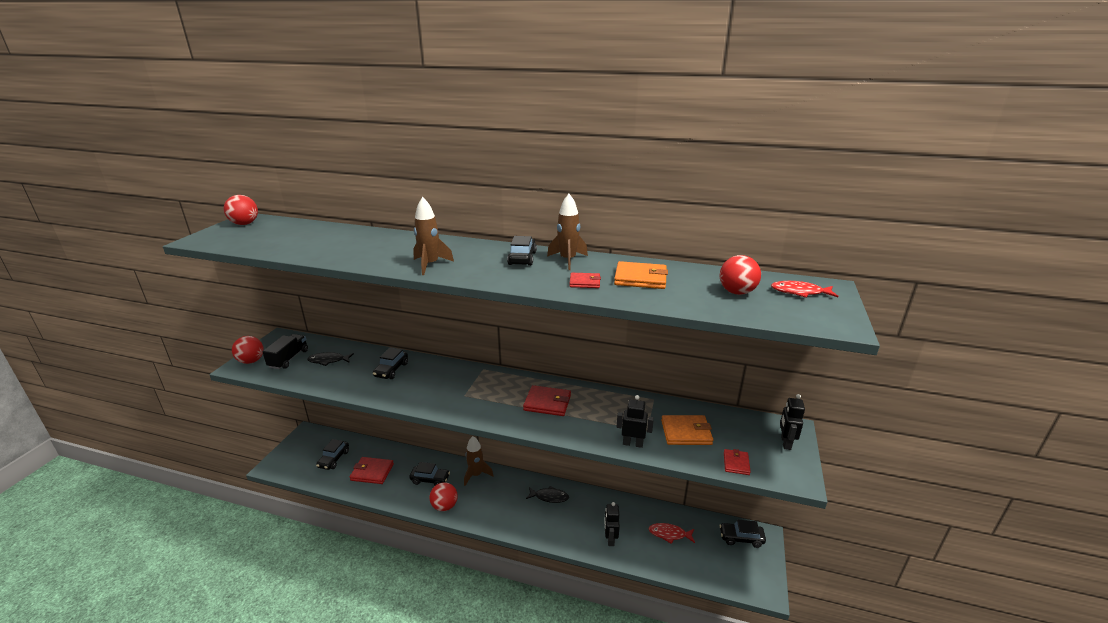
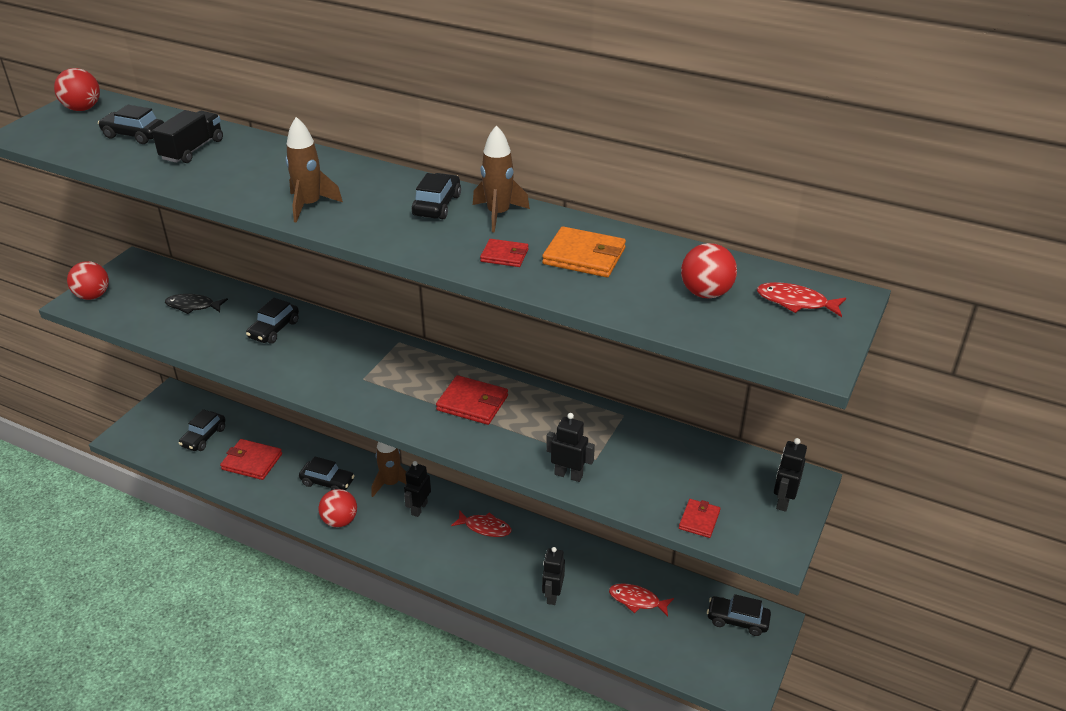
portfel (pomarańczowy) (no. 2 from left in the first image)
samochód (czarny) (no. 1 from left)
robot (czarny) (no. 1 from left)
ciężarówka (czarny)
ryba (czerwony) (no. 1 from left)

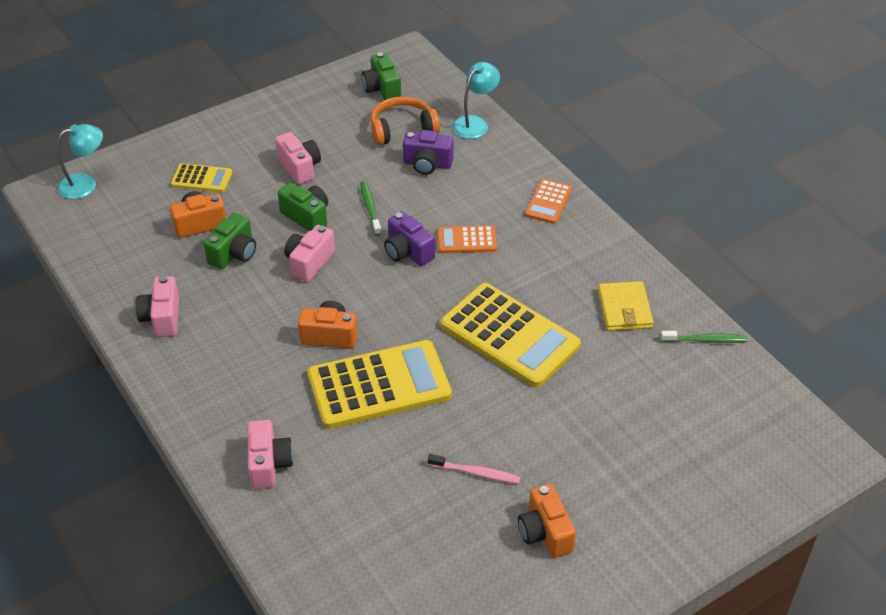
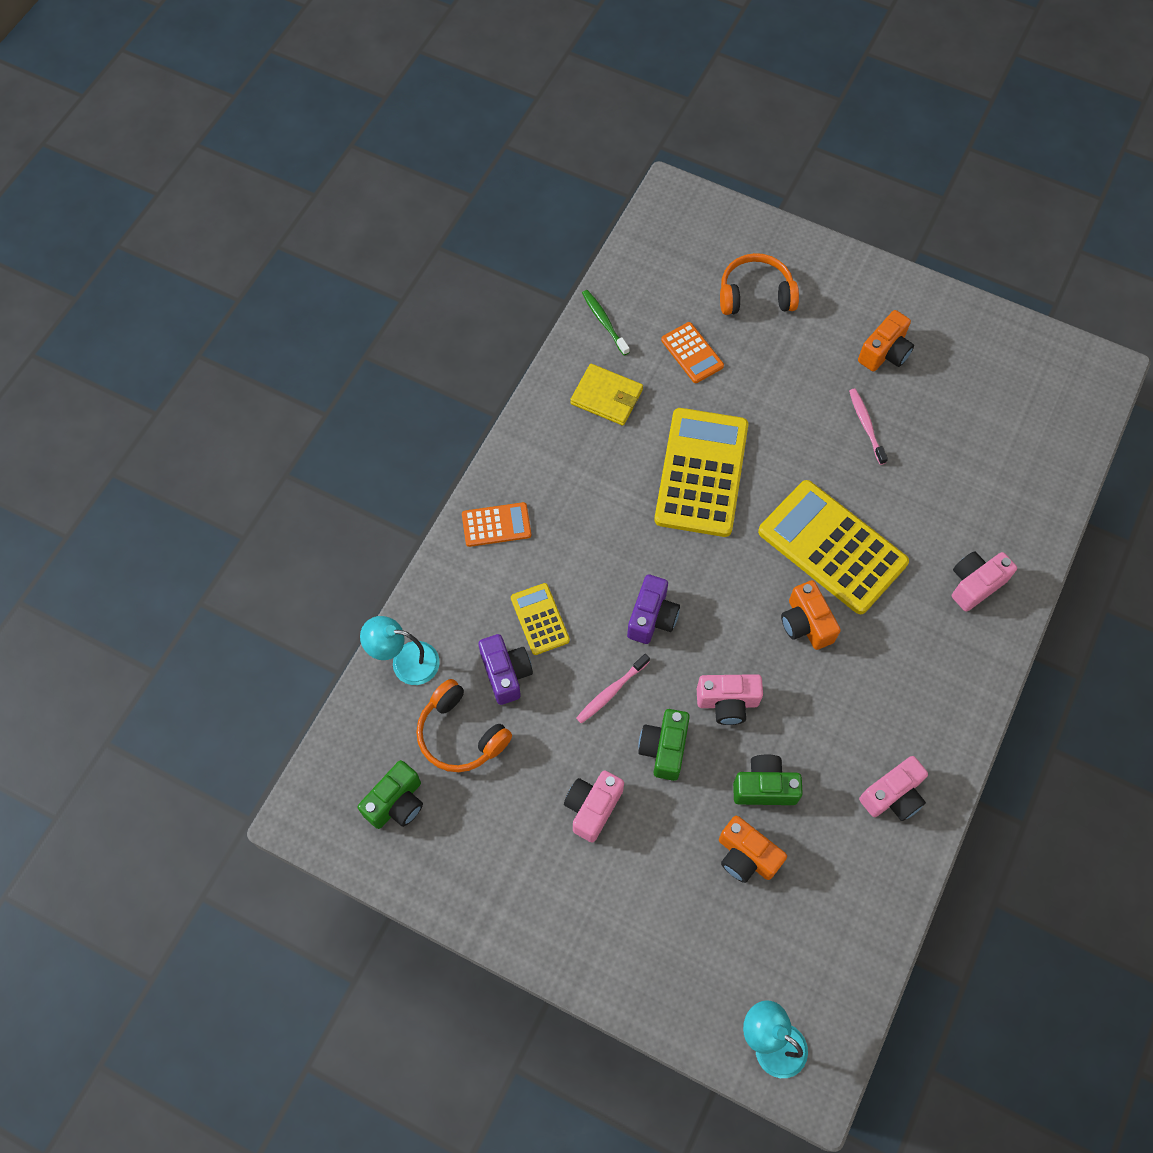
słuchawki (pomarańczowy) (no. 2 from left)
kalkulator (żółty) (no. 1 from left)
kalkulator (pomarańczowy) (no. 2 from left)
szczoteczka do zębów (różowy) (no. 1 from left)
portfel (żółty)

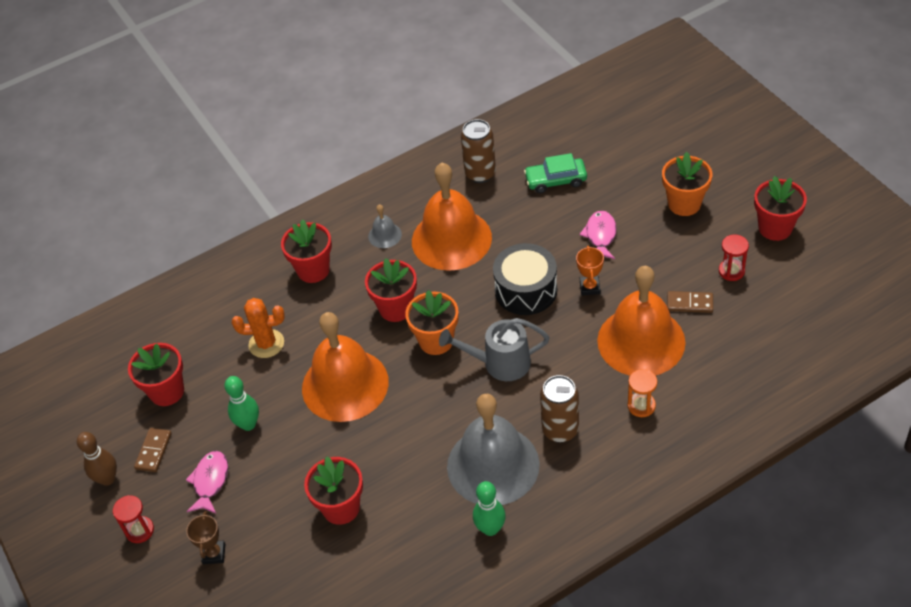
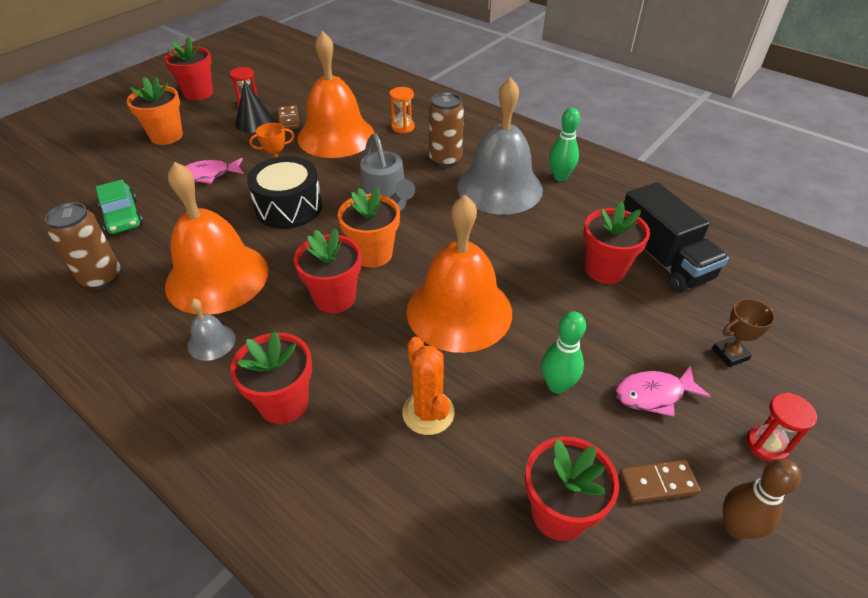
stożek (czarny)
ciężarówka (czarny)

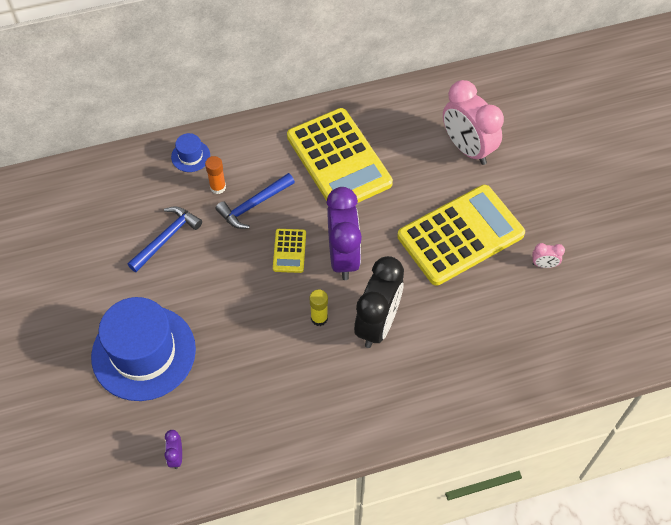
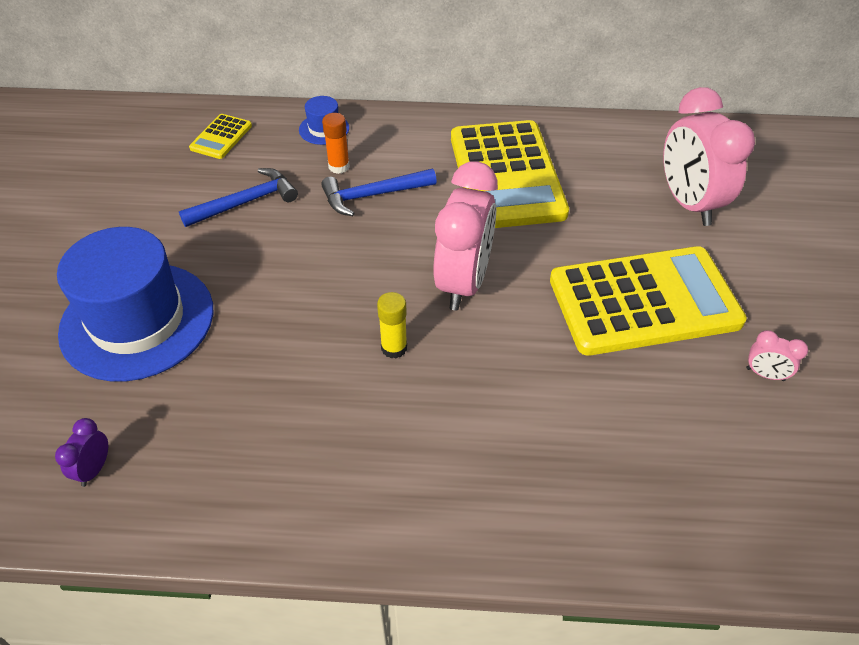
budzik (czarny)
kalkulator (żółty) (no. 1 from left)
budzik (różowy) (no. 1 from left)

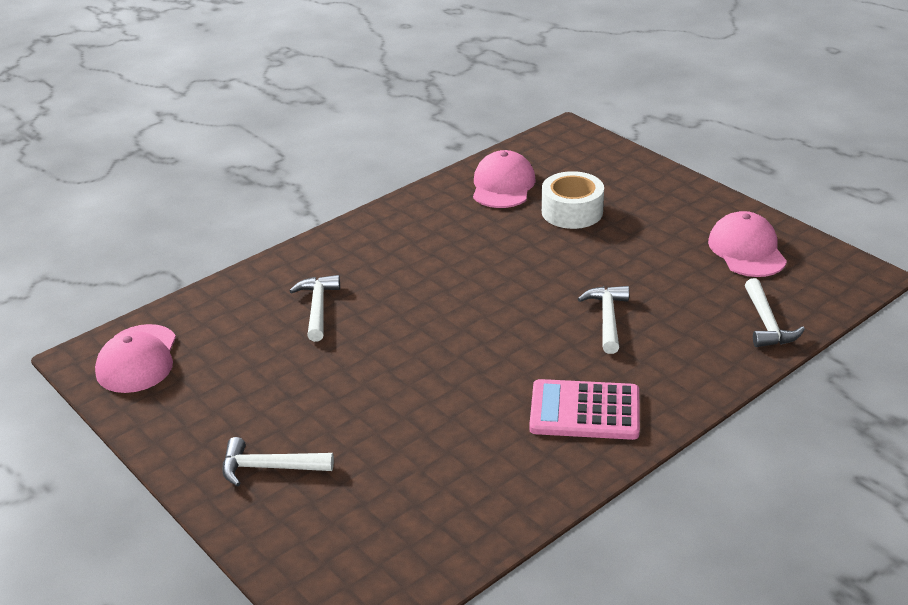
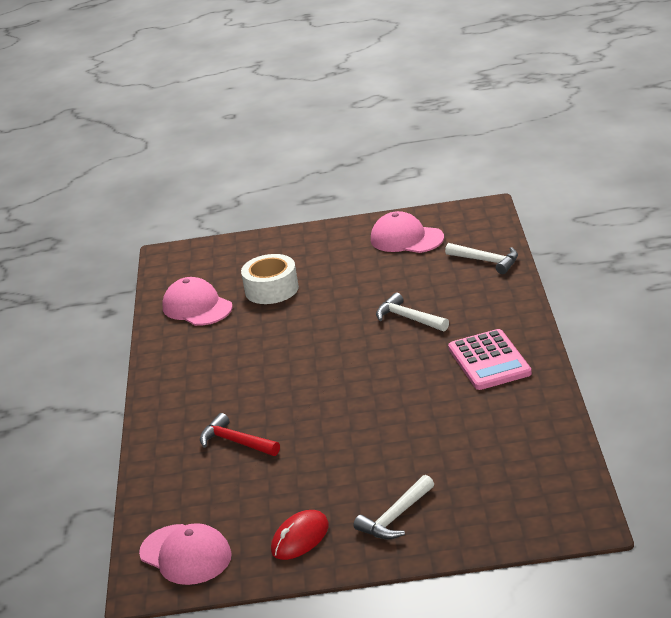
myszka (czerwony)
młotek (czerwony)
kalkulator (różowy)

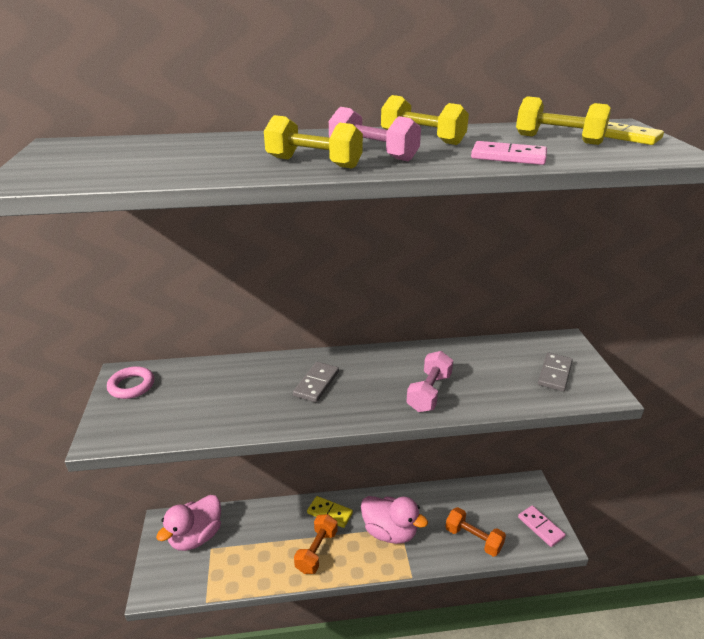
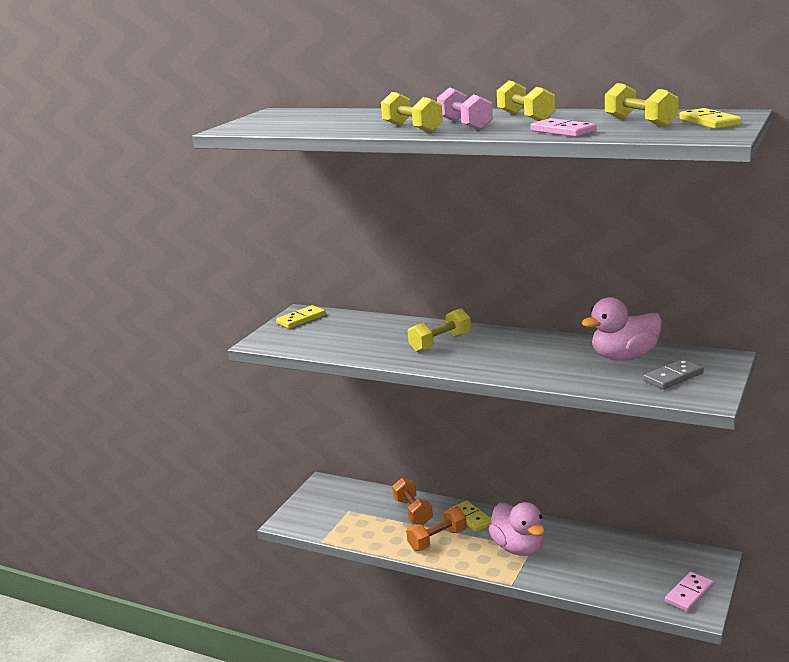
hantel (różowy) (no. 2 from left in the first image)
kaczka (różowy) (no. 2 from left)
hantel (pomarańczowy) (no. 1 from left)
kostka domina (żółty) (no. 1 from left)
hantel (żółty) (no. 2 from left)
kostka domina (różowy) (no. 2 from left)

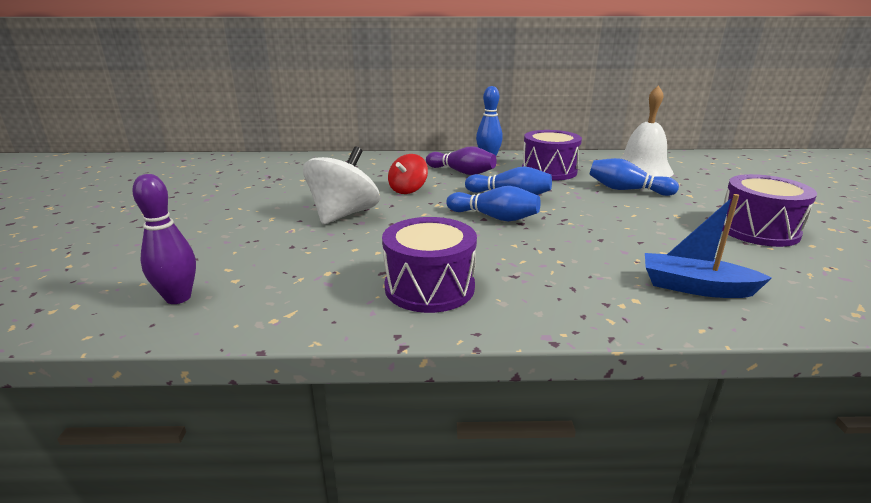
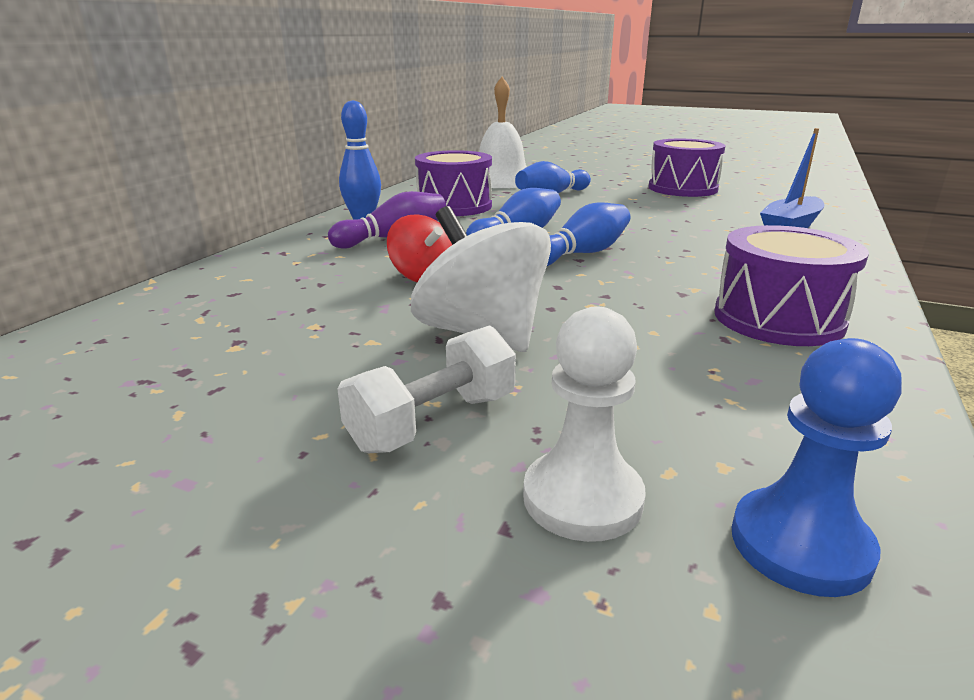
hantel (biały)
pionek (biały)
pionek (niebieski)

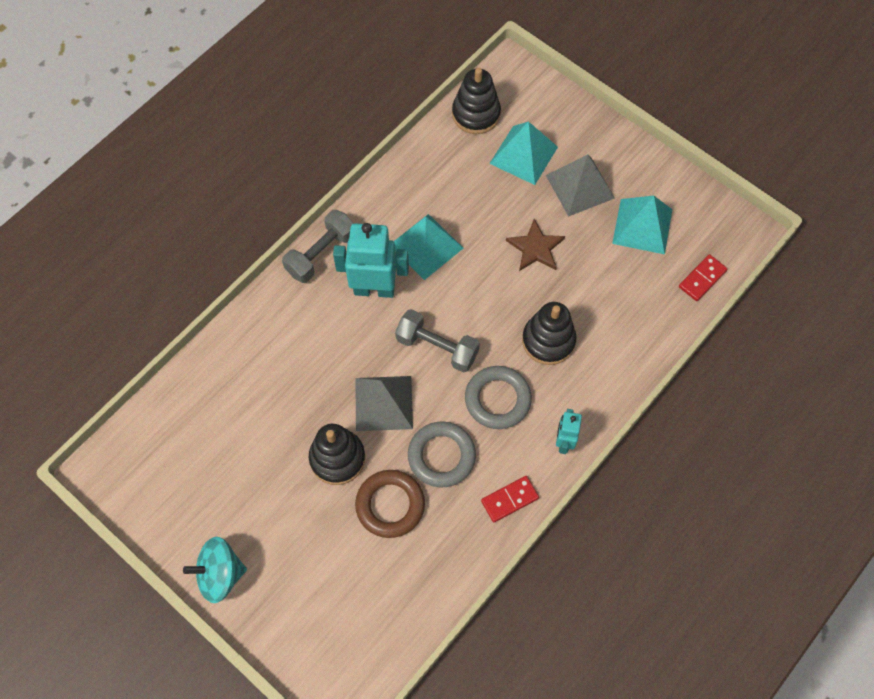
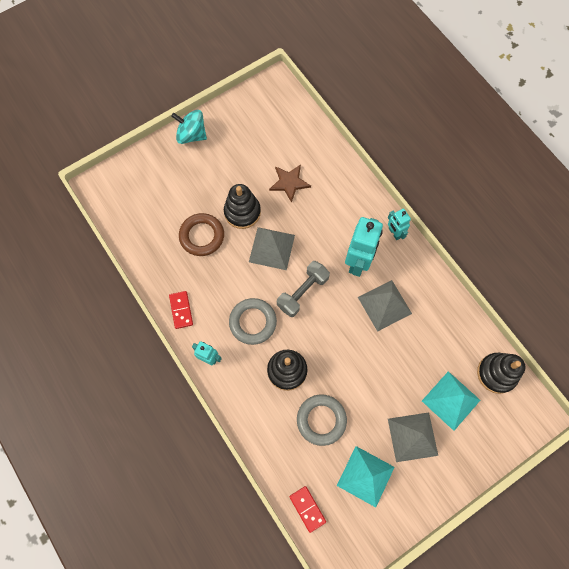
pierścień (szary) (no. 2 from left)
gwiazda (brązowy)
robot (turkusowy) (no. 3 from left)
piramida (szary) (no. 2 from left)
bączek (turkusowy)

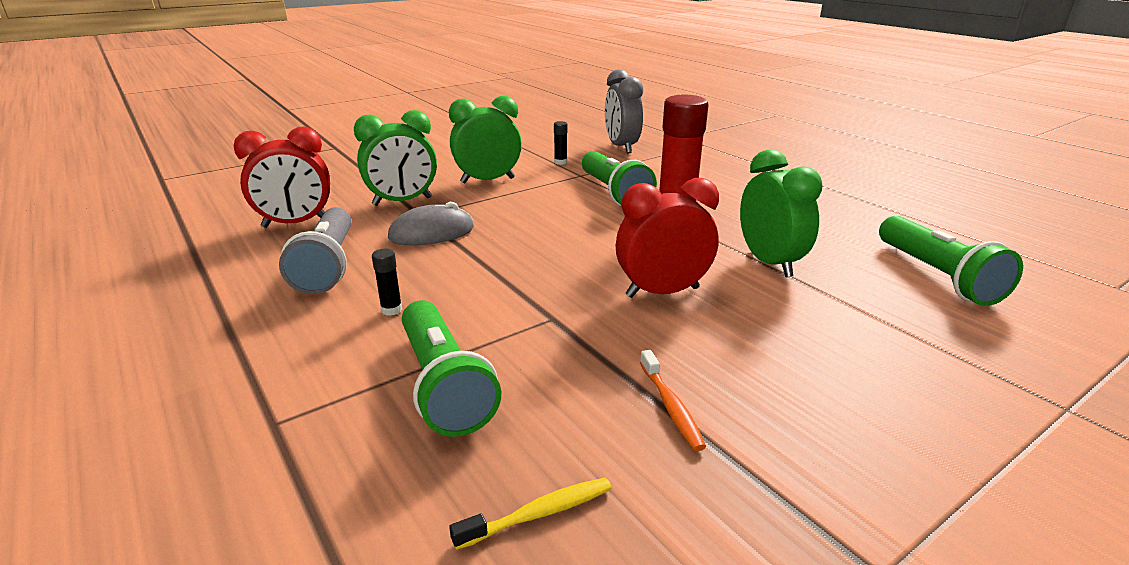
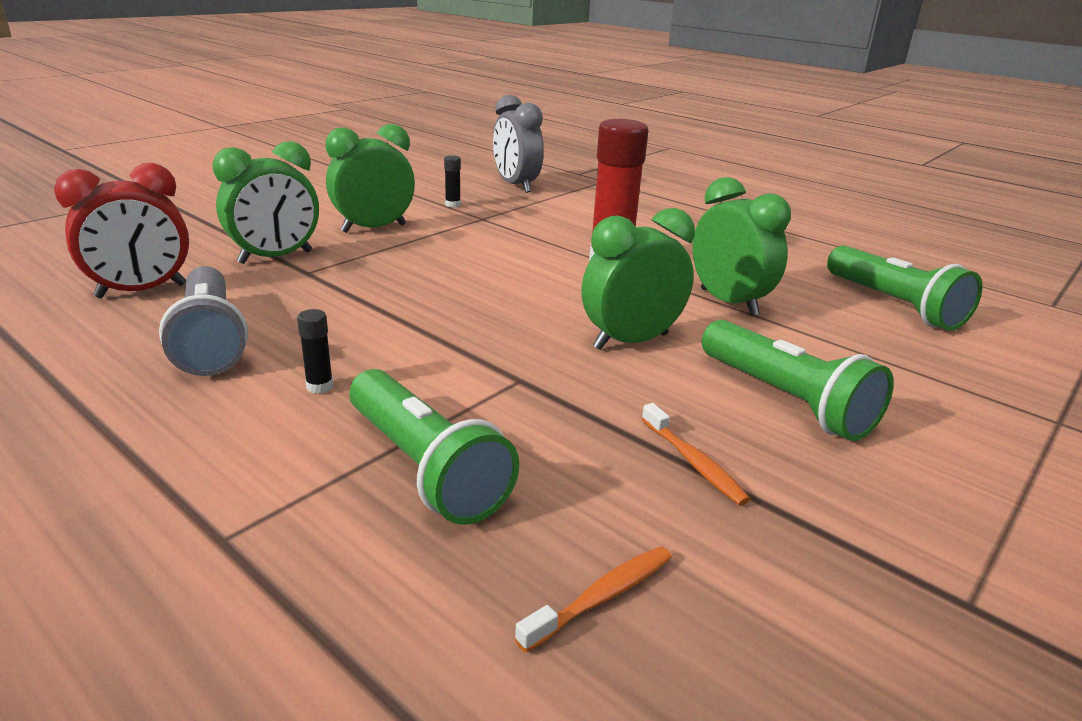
myszka (szary)
latarka (zielony) (no. 2 from left)
szczoteczka do zębów (pomarańczowy) (no. 1 from left)
budzik (zielony) (no. 3 from left)

